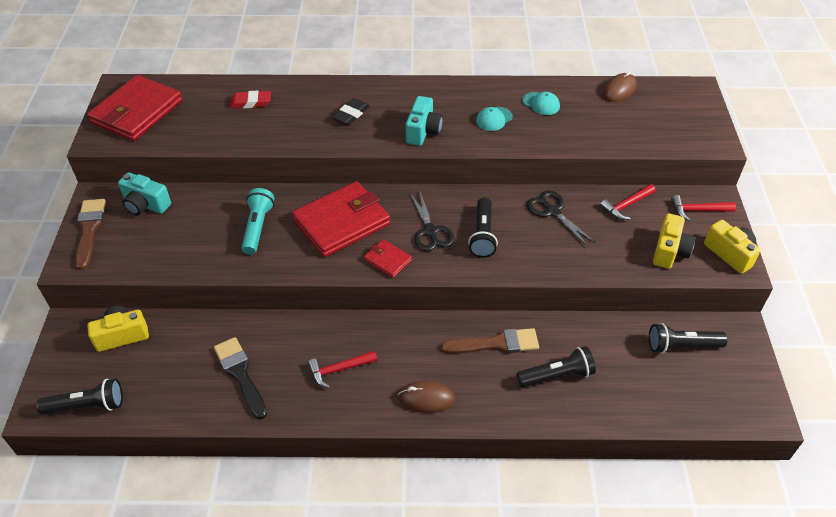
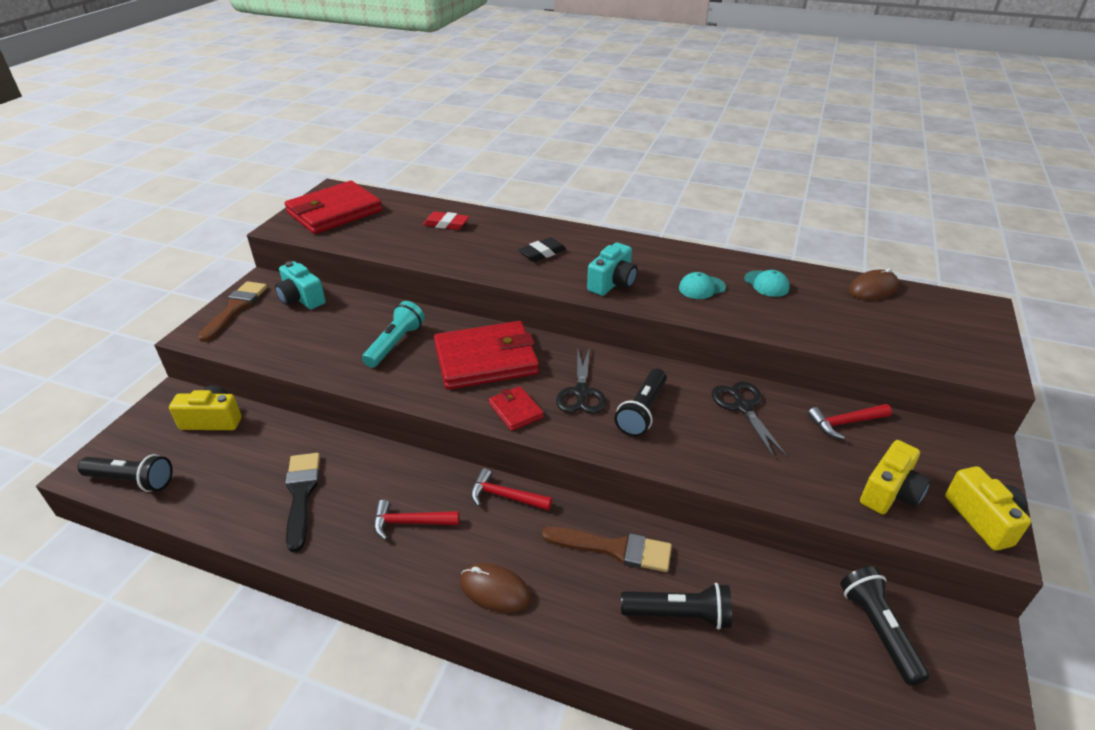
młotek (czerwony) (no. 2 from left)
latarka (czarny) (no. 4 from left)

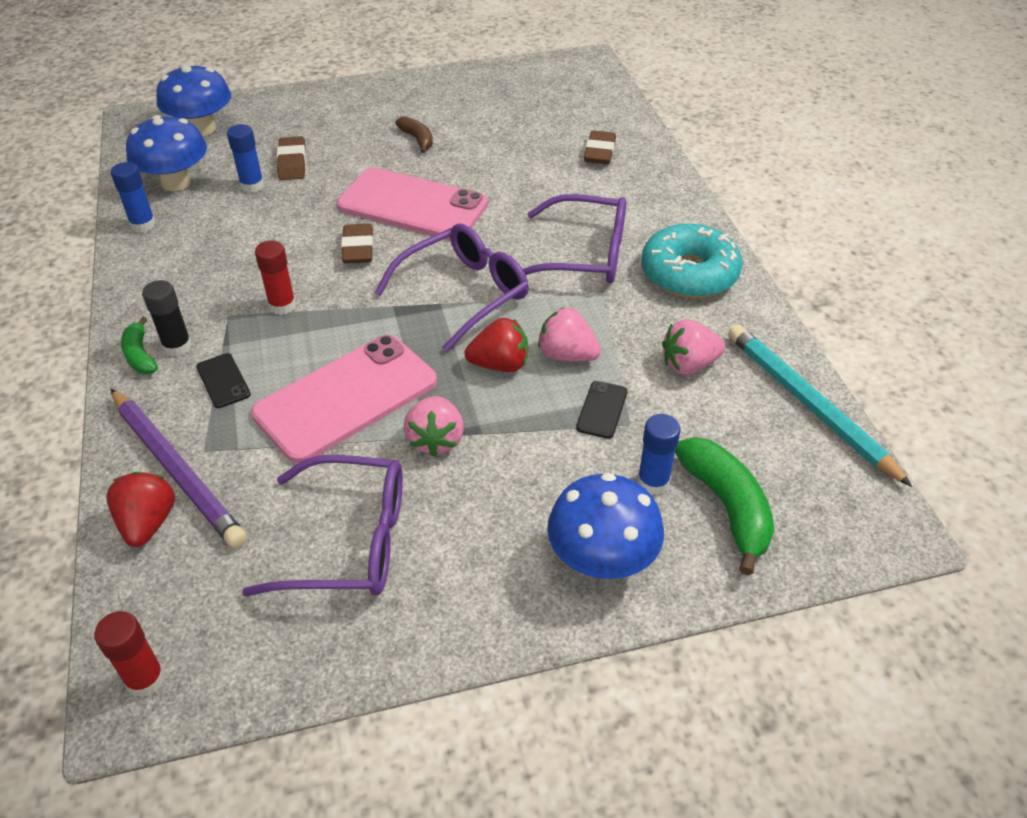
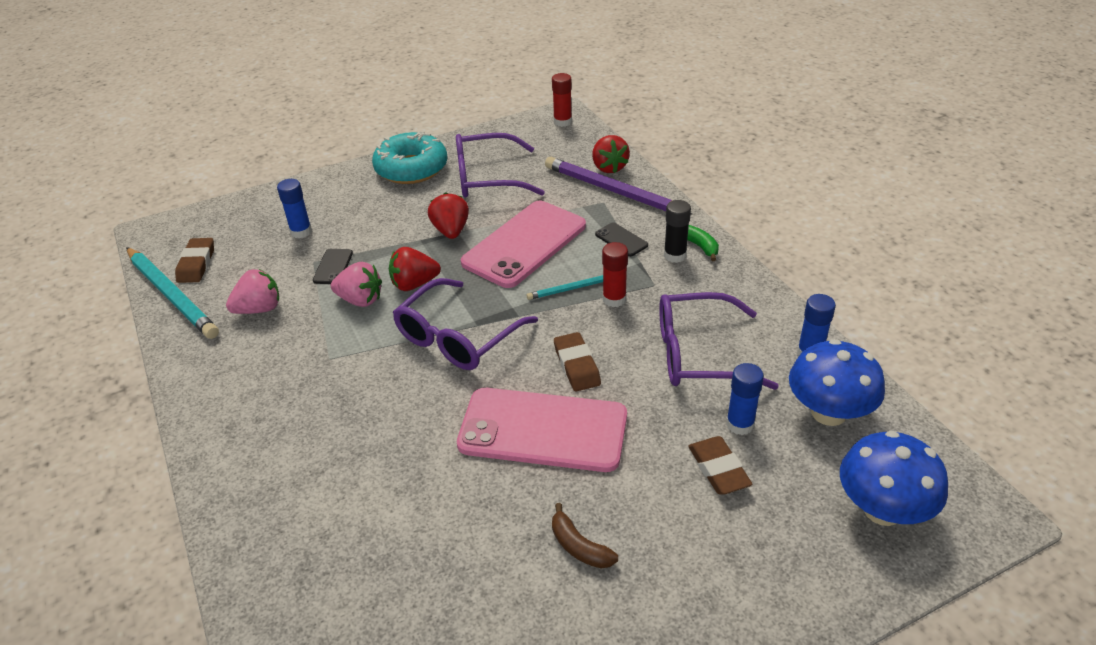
grzyb (niebieski) (no. 3 from left in the first image)
banan (zielony) (no. 2 from left in the first image)
ołówek (turkusowy) (no. 2 from left)
okulary (fioletowy) (no. 3 from left)
gumka do mazania (brązowy) (no. 1 from left)
donut (turkusowy)
truskawka (czerwony) (no. 2 from left)

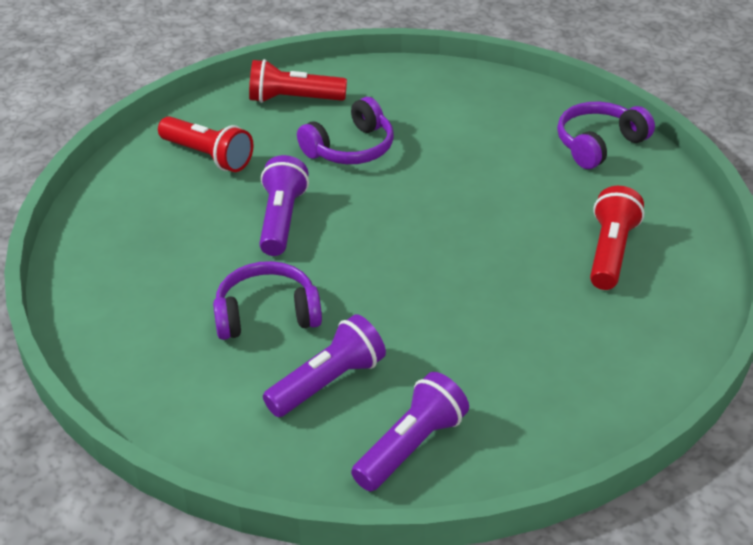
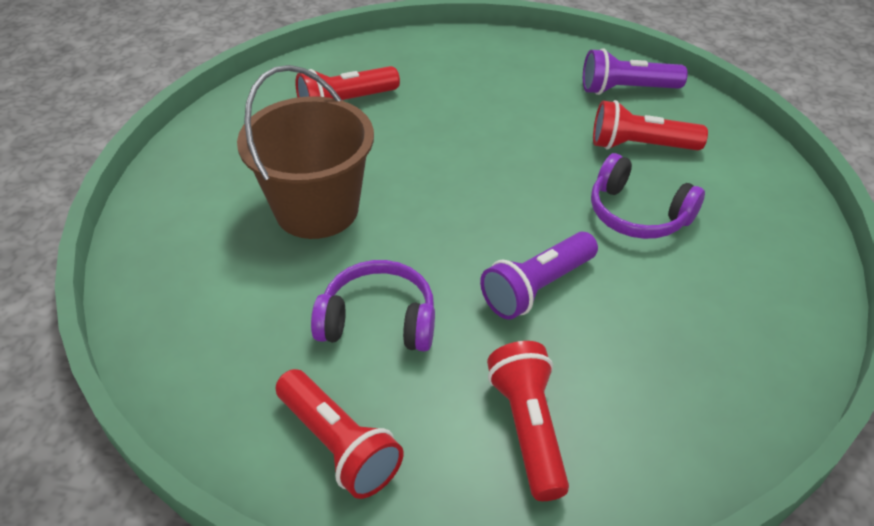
słuchawki (fioletowy) (no. 3 from left in the first image)
wiadro (brązowy)
latarka (czerwony) (no. 4 from left)

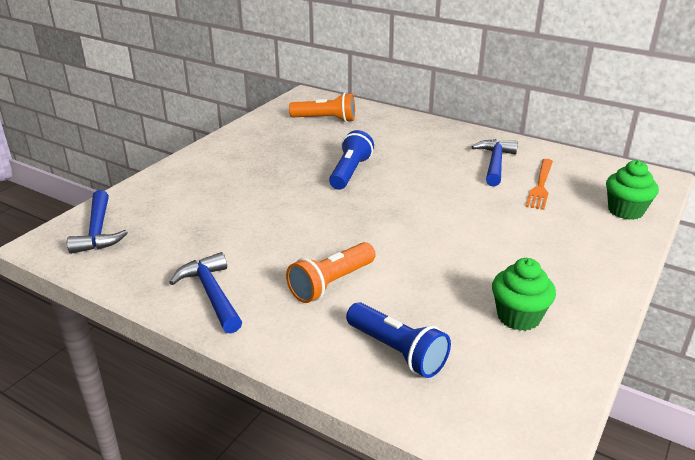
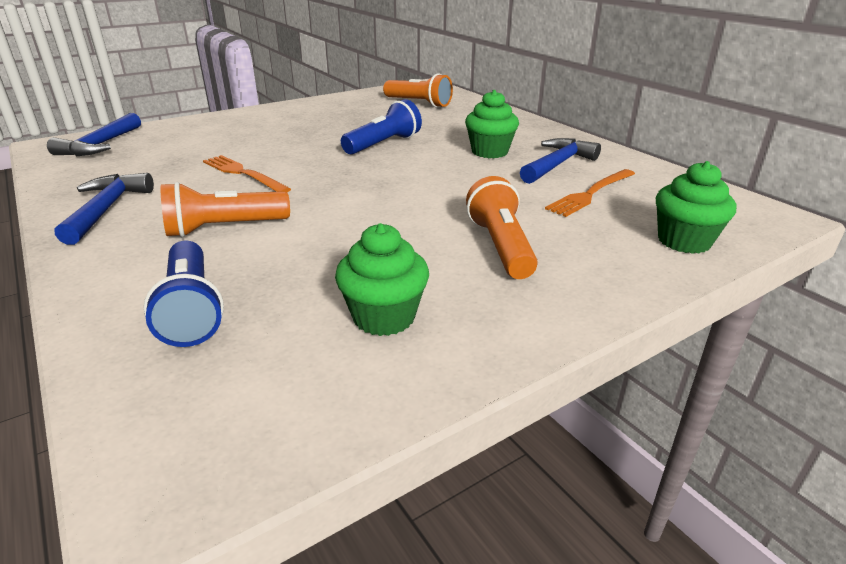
widelec (pomarańczowy) (no. 1 from left)
muffinka (zielony) (no. 2 from left)
latarka (pomarańczowy) (no. 3 from left)

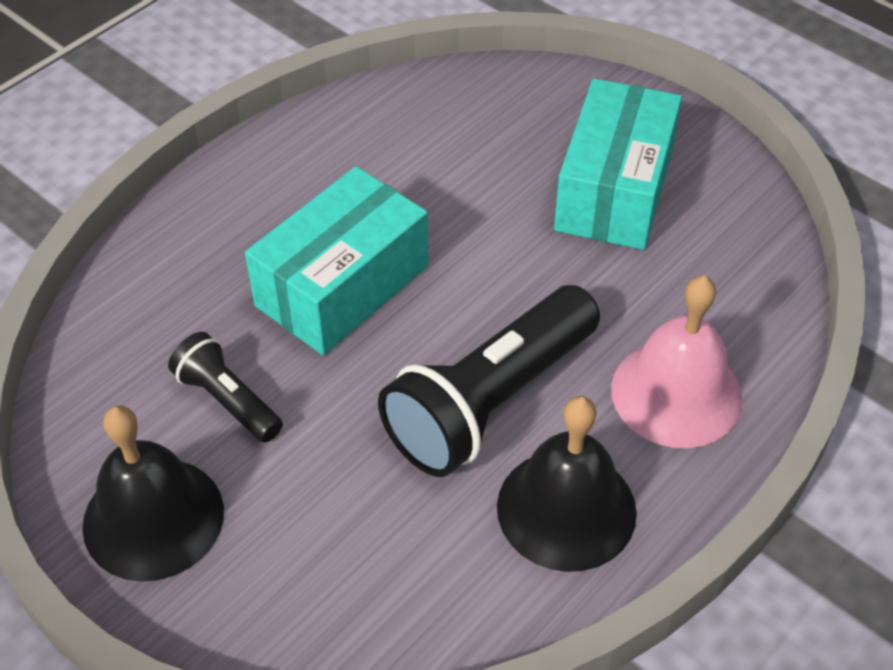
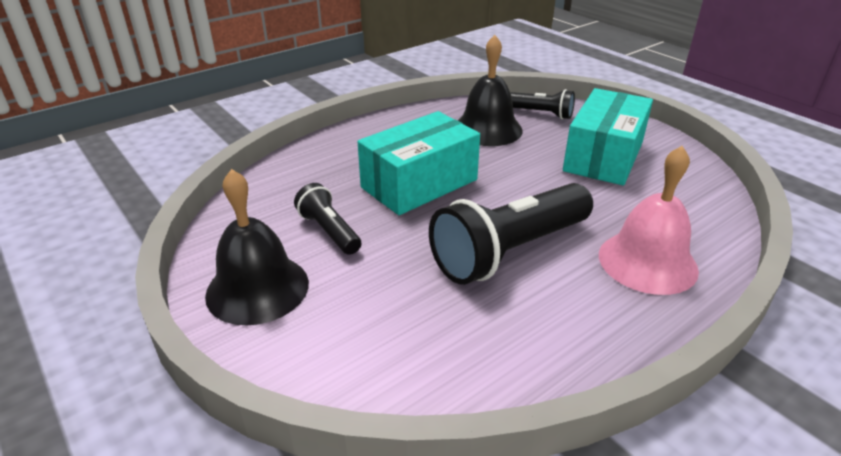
latarka (czarny) (no. 3 from left)
dzwonek (czarny) (no. 2 from left)

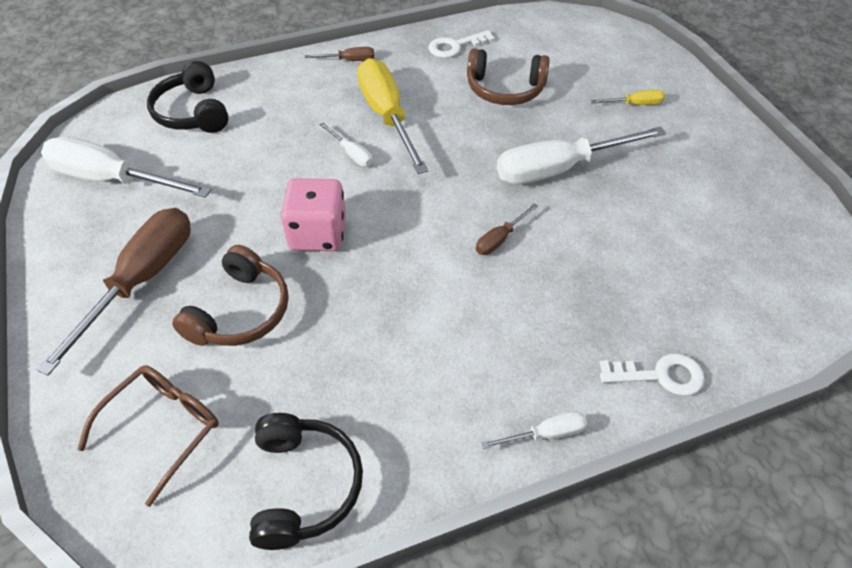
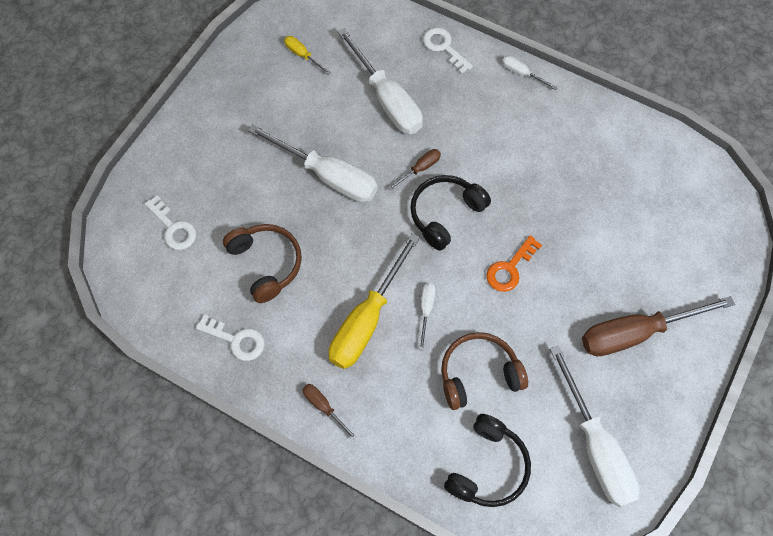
okulary (brązowy)
klucz (biały) (no. 1 from left)
śrubokręt (biały) (no. 2 from left)
słuchawki (brązowy) (no. 2 from left)
słuchawki (czarny) (no. 1 from left)
śrubokręt (żółty) (no. 1 from left)
klucz (pomarańczowy)
śrubokręt (brązowy) (no. 2 from left)

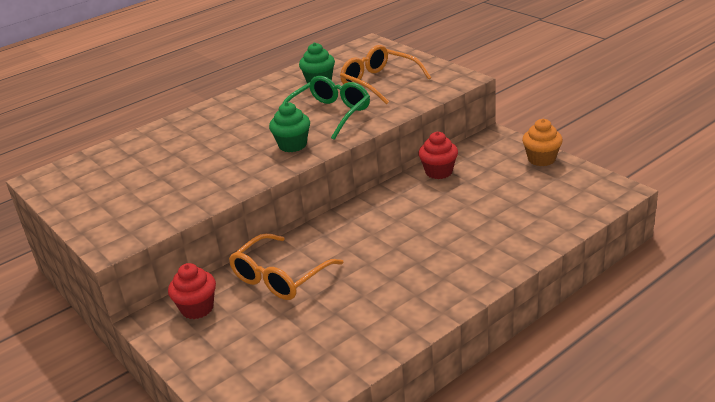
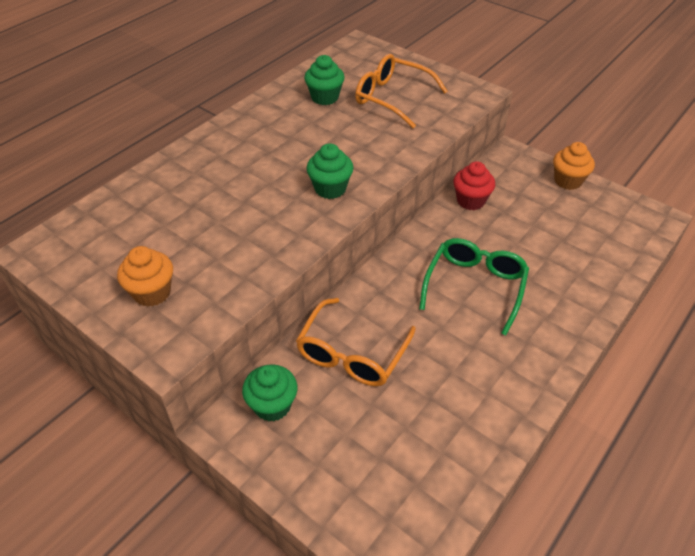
muffinka (pomarańczowy) (no. 1 from left)
okulary (zielony)
muffinka (zielony) (no. 1 from left)

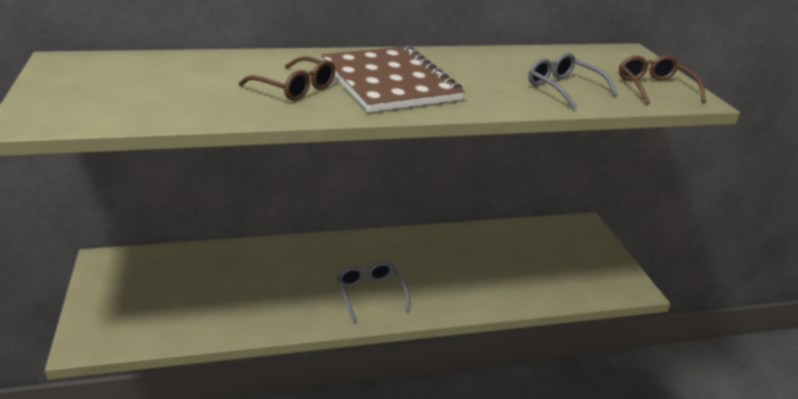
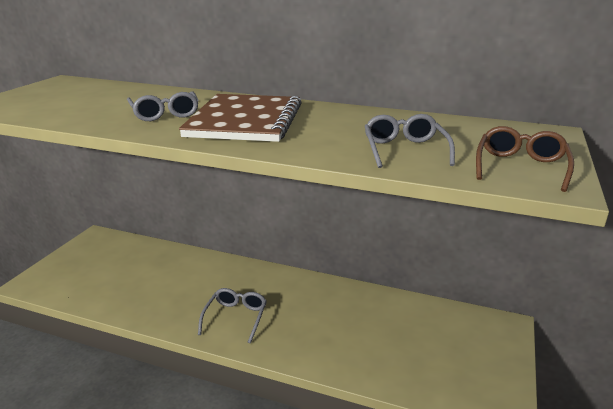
okulary (szary) (no. 1 from left)

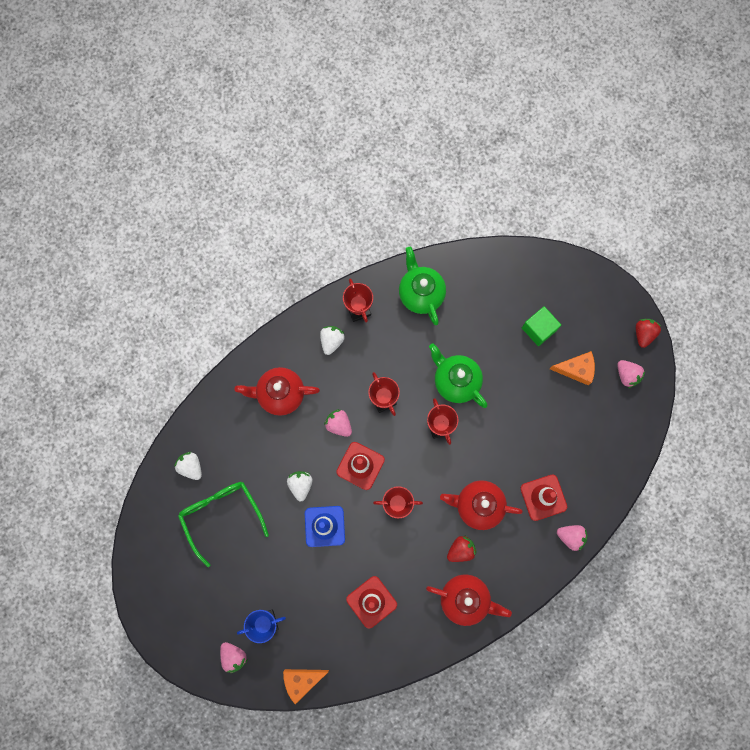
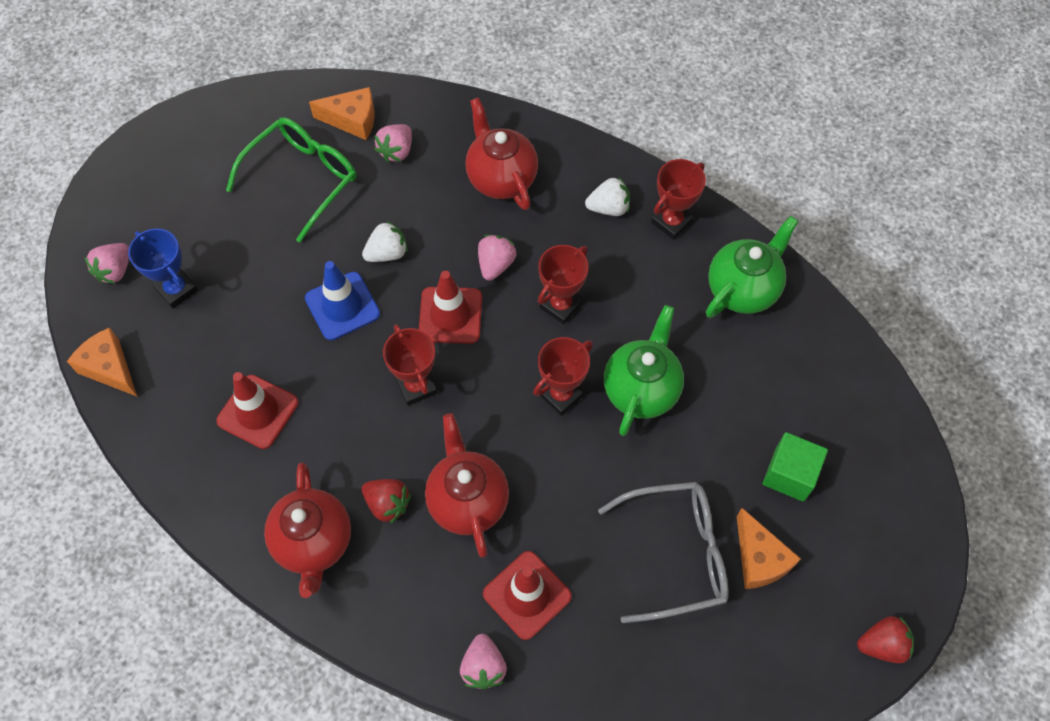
okulary (szary)
truskawka (różowy) (no. 2 from left)
ser (pomarańczowy) (no. 2 from left)

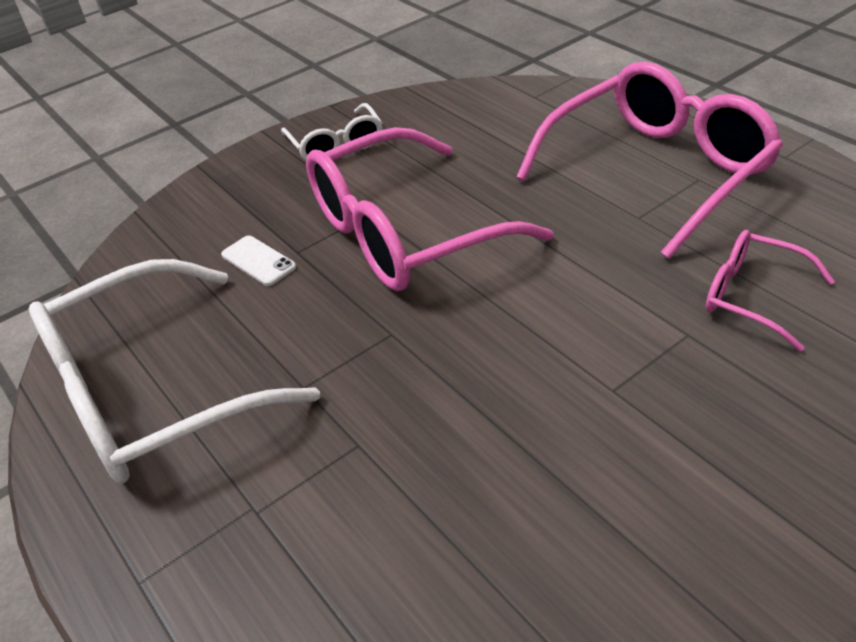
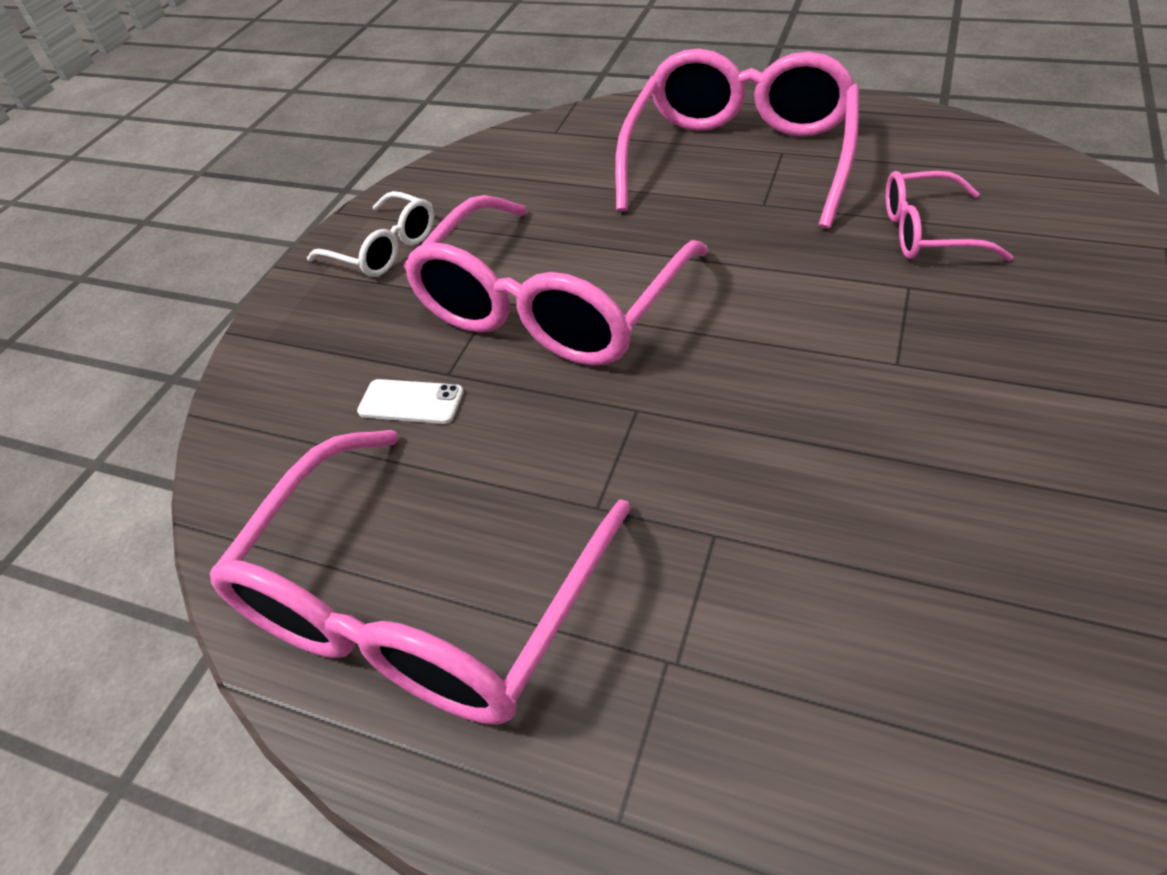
okulary (różowy) (no. 1 from left)

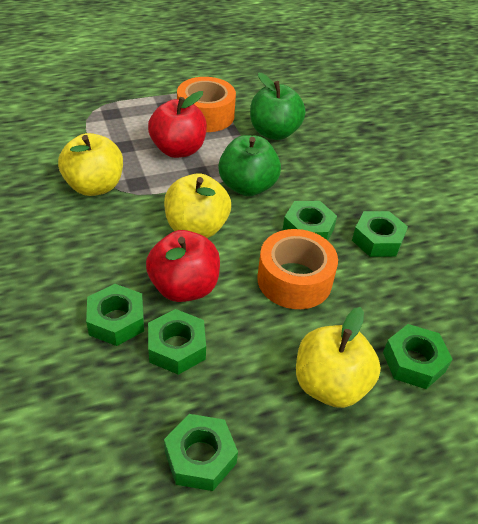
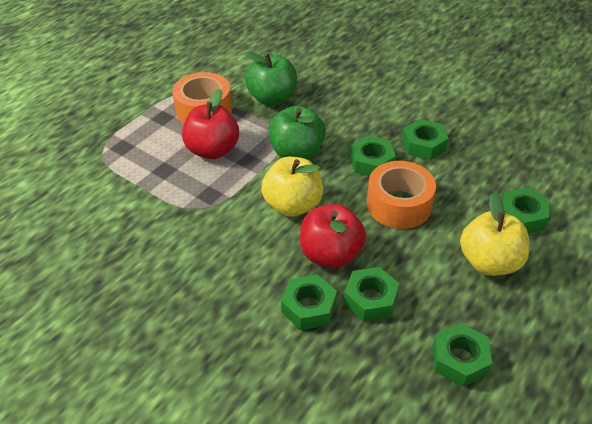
jabłko (żółty) (no. 1 from left in the first image)

